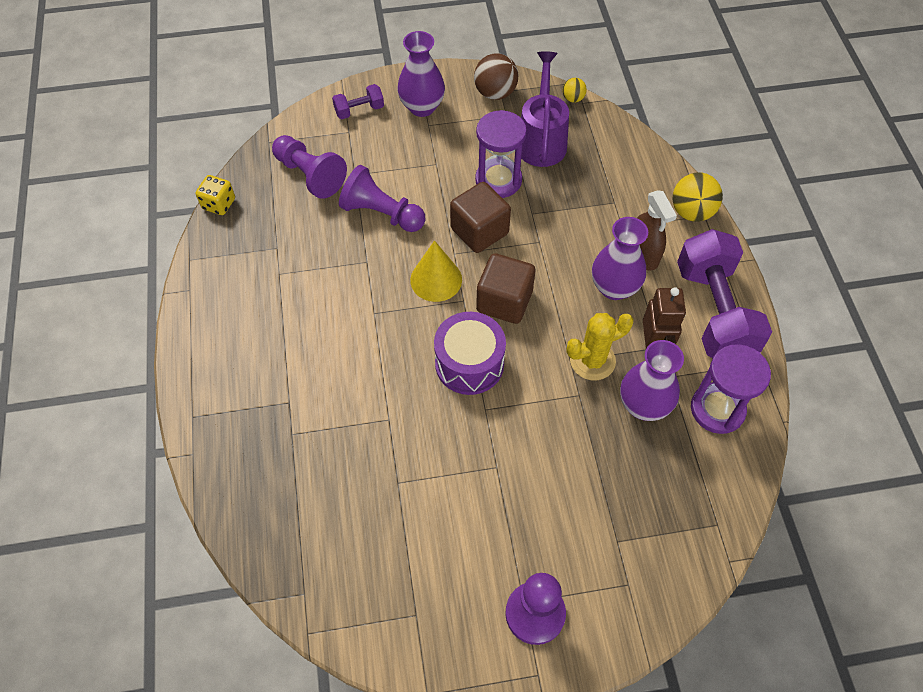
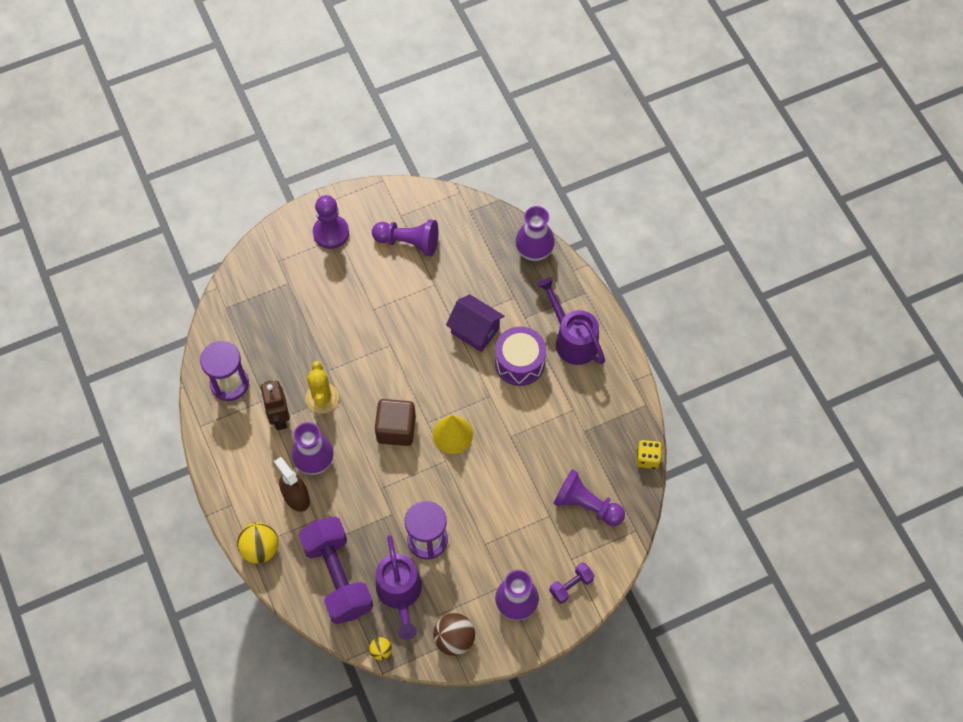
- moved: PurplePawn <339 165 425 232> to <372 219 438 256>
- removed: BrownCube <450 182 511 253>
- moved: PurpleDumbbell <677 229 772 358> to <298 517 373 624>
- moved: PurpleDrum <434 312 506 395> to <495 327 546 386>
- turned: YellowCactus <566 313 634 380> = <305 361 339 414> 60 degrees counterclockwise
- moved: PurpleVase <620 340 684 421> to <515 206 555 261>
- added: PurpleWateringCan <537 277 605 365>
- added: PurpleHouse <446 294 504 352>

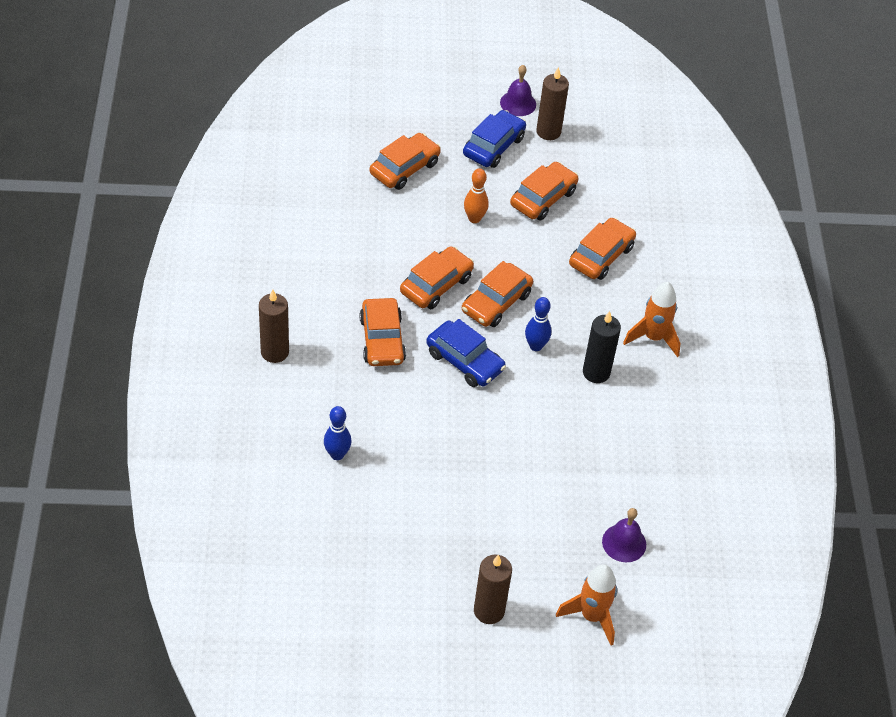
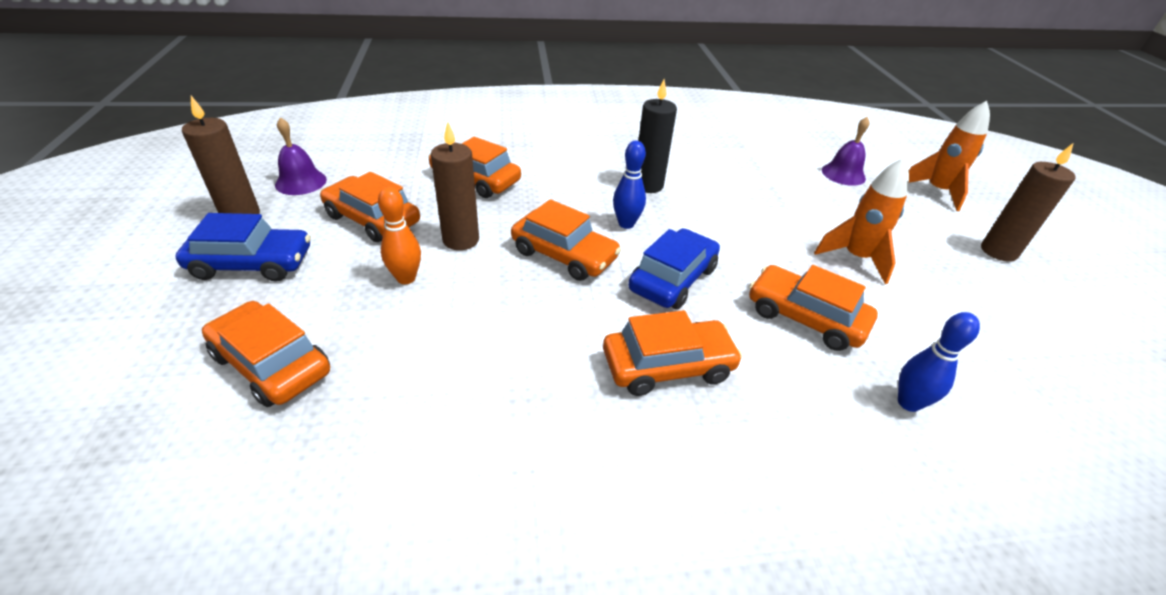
- moved: PurpleBell <500 65 536 116> to <275 117 327 195>
- turned: BlueCar <463 110 526 168> = <175 213 311 282> 150 degrees clockwise
- moved: OrangeCar <400 246 474 309> to <749 265 878 351>
- moved: OrangeRocket <623 282 681 357> to <814 158 909 284>
- moved: BrownCandle <259 290 289 363> to <431 122 479 250>

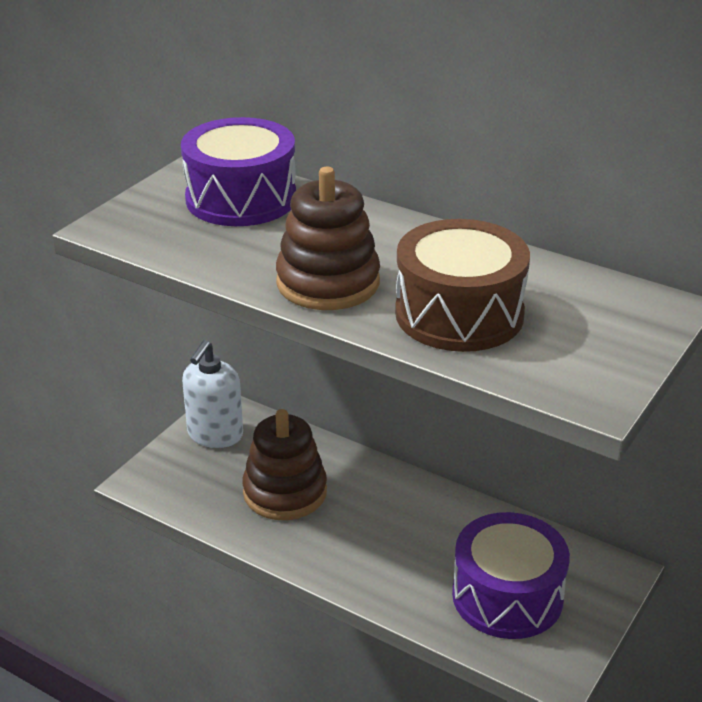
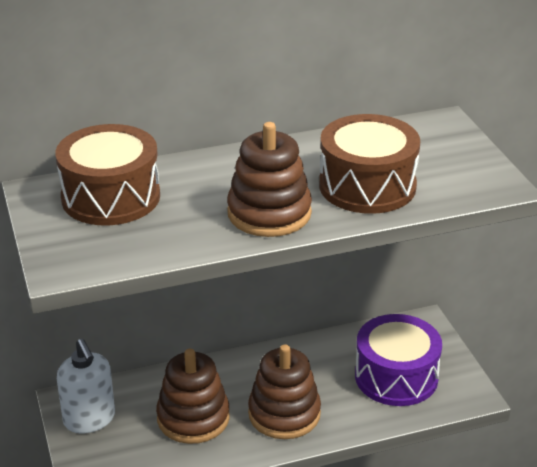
- recoloured: PurpleDrum <181 117 296 226> to BrownDrum <55 124 160 226>
- added: BrownStackingToy <248 344 321 439>

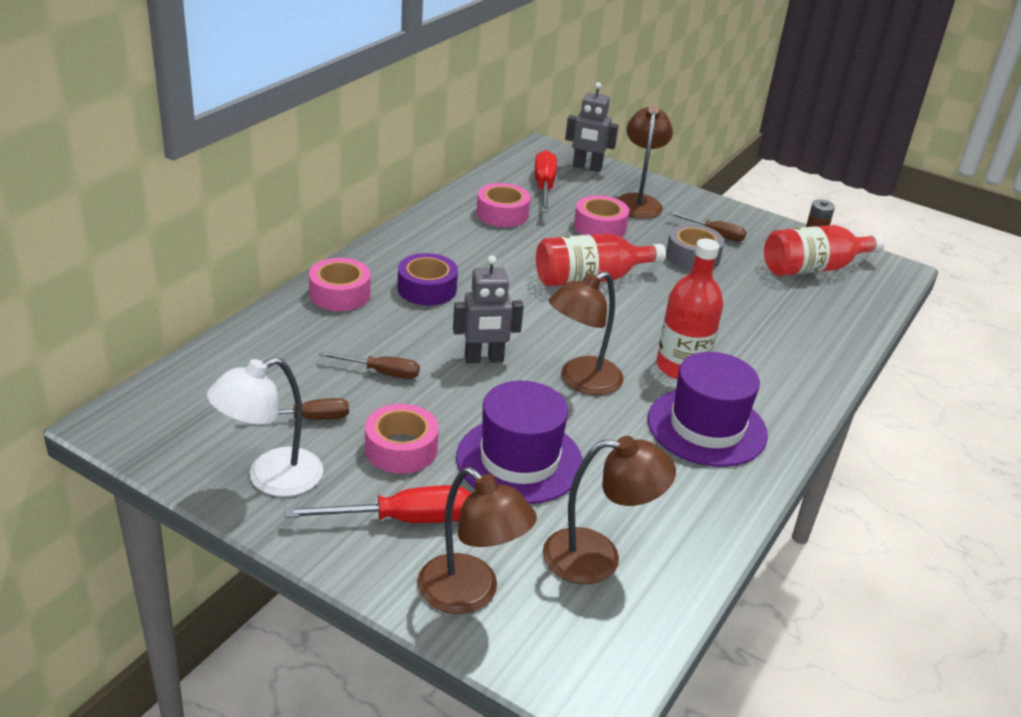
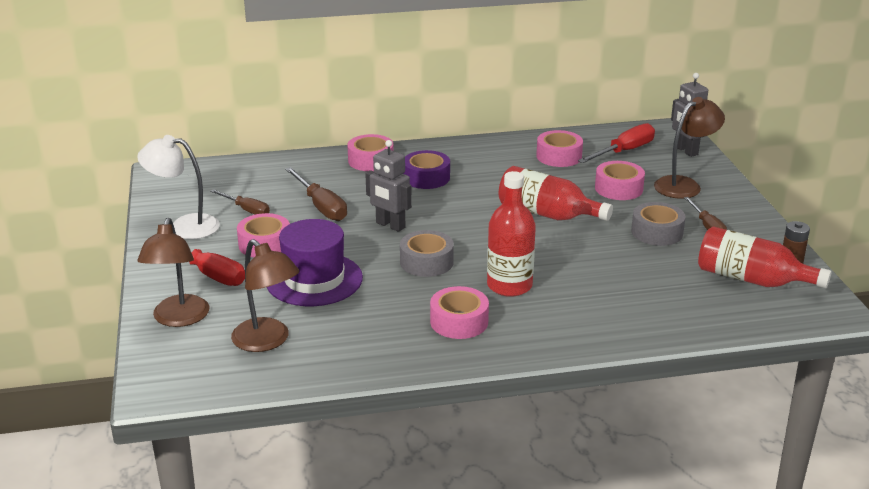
- replaced: BrownLamp <548 271 624 395> to GreyTape <400 230 454 277>
- resized: BrownScrewdriver <319 352 420 379> = <285 167 347 221> x1.53
- replaced: PurpleHat <648 352 768 467> to PinkTape <430 286 489 339>

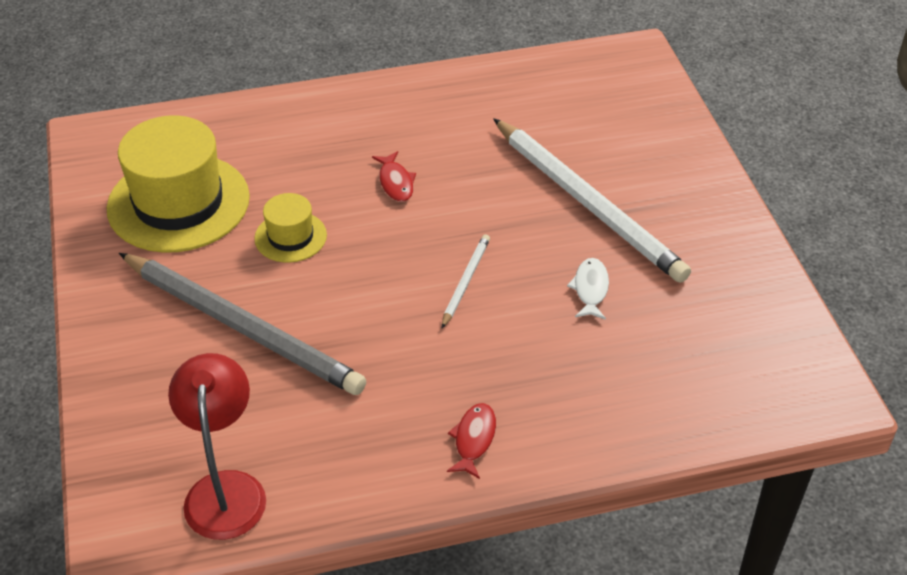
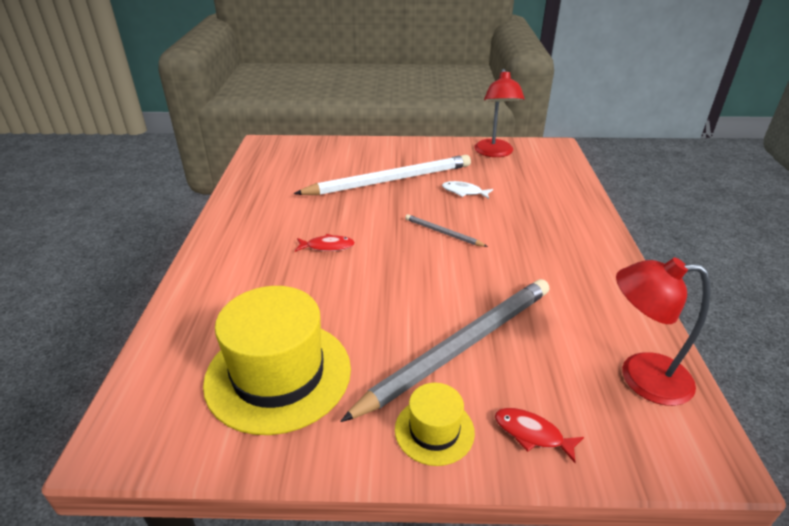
- moved: YellowHat <254 193 327 263> to <395 383 475 466>
- recoloured: WhitePencil <442 234 490 328> to GreyPencil <405 214 488 247>
- moved: RedFish <447 403 496 479> to <495 408 584 463>
- added: RedLamp <474 69 525 157>

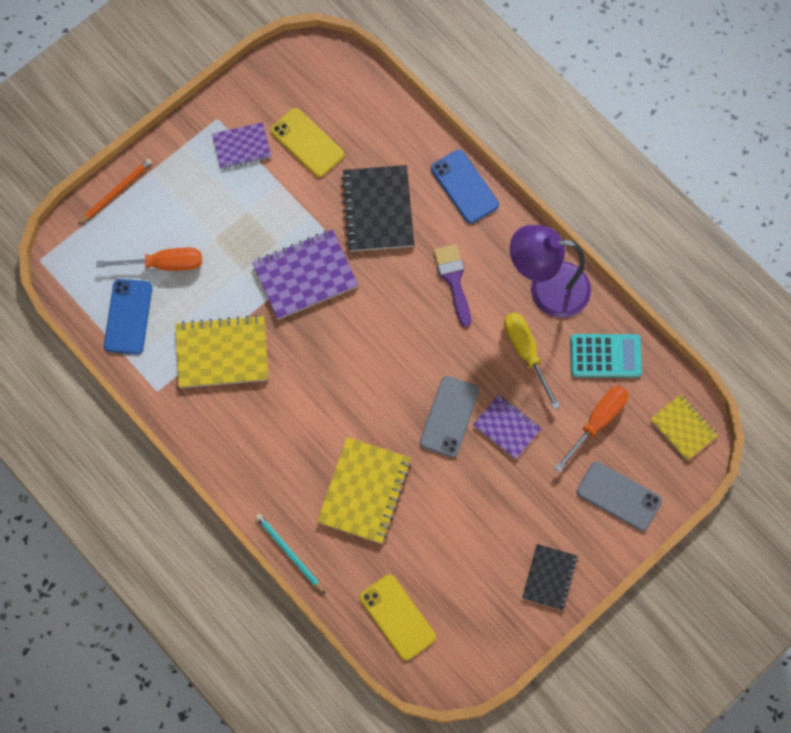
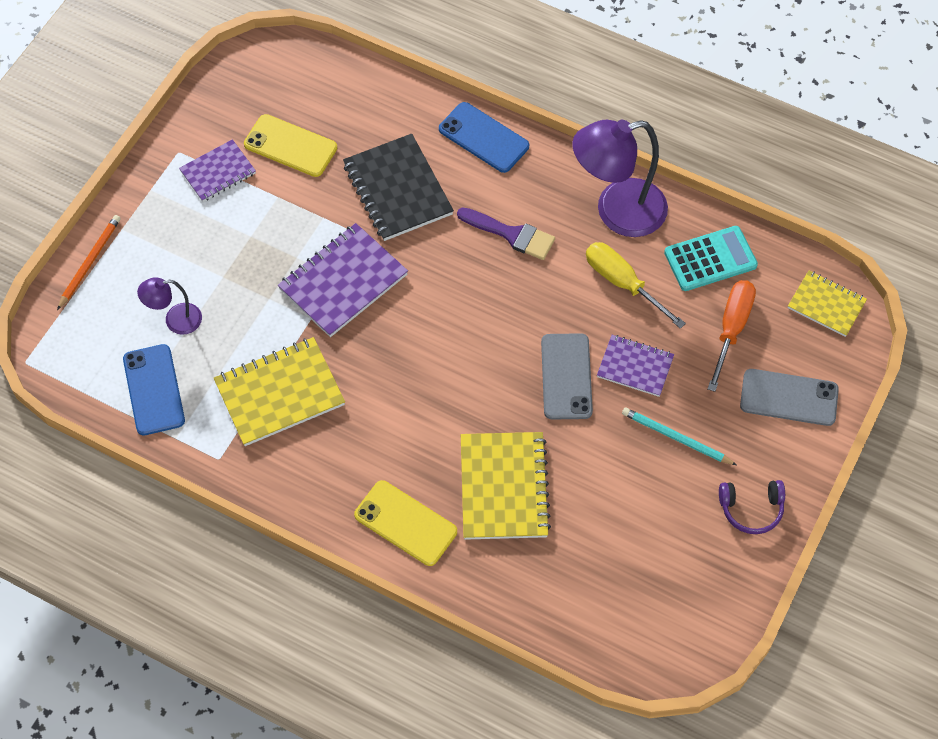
- turned: PurpleBrush <434 244 471 327> = <457 207 555 260> 150 degrees clockwise
- replaced: OrangeScrewdriver <97 248 202 271> to PurpleLamp <137 277 202 335>
- moved: TurquoisePencil <255 514 325 594> to <622 408 737 465>
- replaced: BlackNotebook <522 544 578 610> to PurpleHeadphones <719 480 785 534>
- moved: YellowPhone <360 574 436 660> to <354 480 457 566>

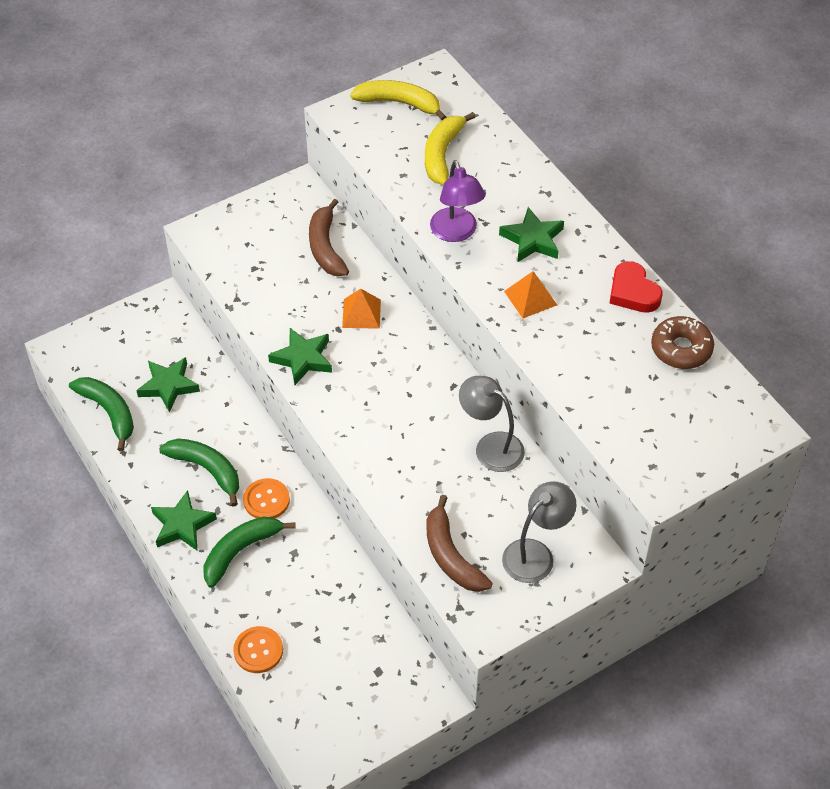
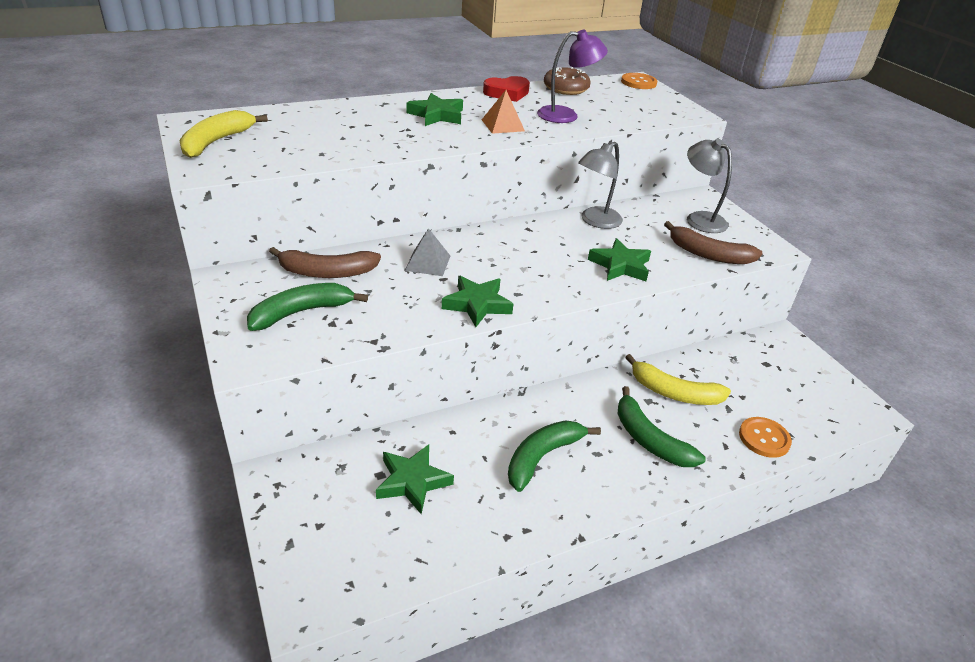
- moved: YellowBanana <425 112 476 185> to <625 354 731 405>
- moved: PurpleLamp <430 160 485 242> to <537 30 608 123>
- recoloured: OrangePyramid <342 288 381 329> to GreyPyramid <405 228 450 276>
- moved: GreenBanana <69 377 134 451> to <247 283 368 331>
- moved: OrangeButton <243 478 290 518> to <621 73 657 89>
- moved: GreenStar <151 490 217 550> to <588 238 651 281>
- turned: BrownBanana <427 495 493 592> = <664 221 763 264> 45 degrees clockwise

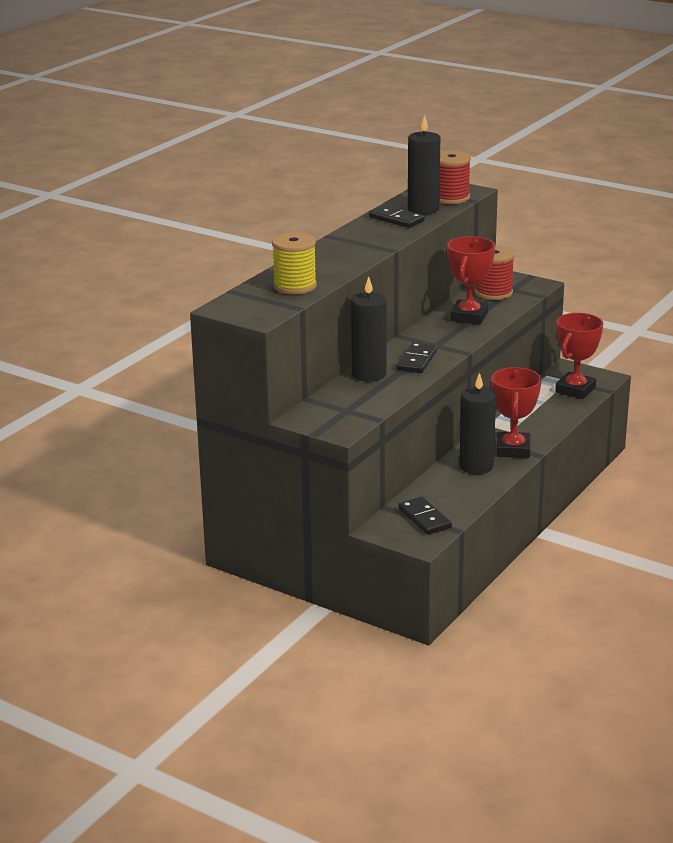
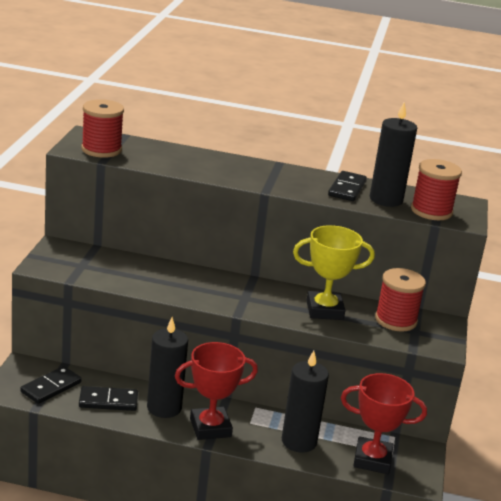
- removed: YellowSpool <272 232 317 295>
- recoloured: RedTrophy <447 236 495 324> to YellowTrophy <293 225 375 320>
- moved: BlackCandle <351 276 386 382> to <282 351 329 453>
- moved: BlackDomino <396 342 437 373> to <79 386 138 411>
- added: RedSpool <81 99 124 158>

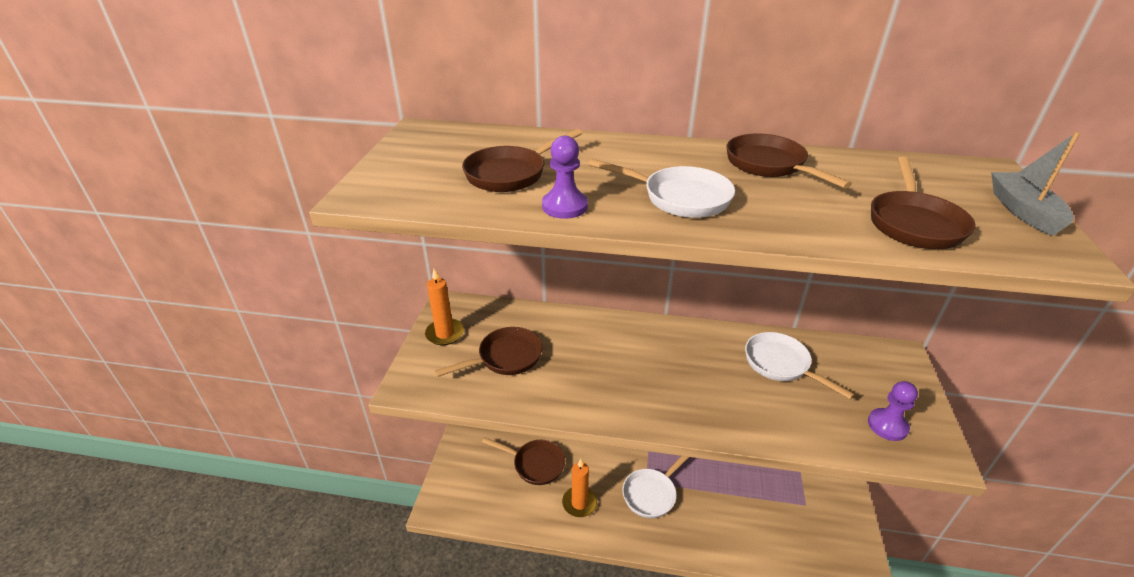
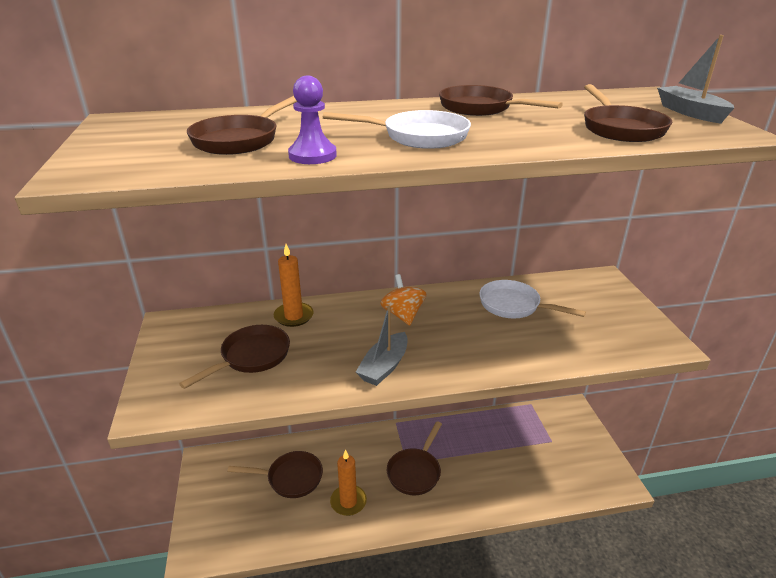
- moved: OrangeCandle <425 269 464 345> to <274 244 314 327>
- removed: PurplePawn <868 381 918 441>
- recoloured: WhitePan <622 456 689 518> to BrownPan <387 421 442 495>
- added: OrangeSpinningTop <381 274 426 326>
- added: GreyBoat <356 306 408 386>

